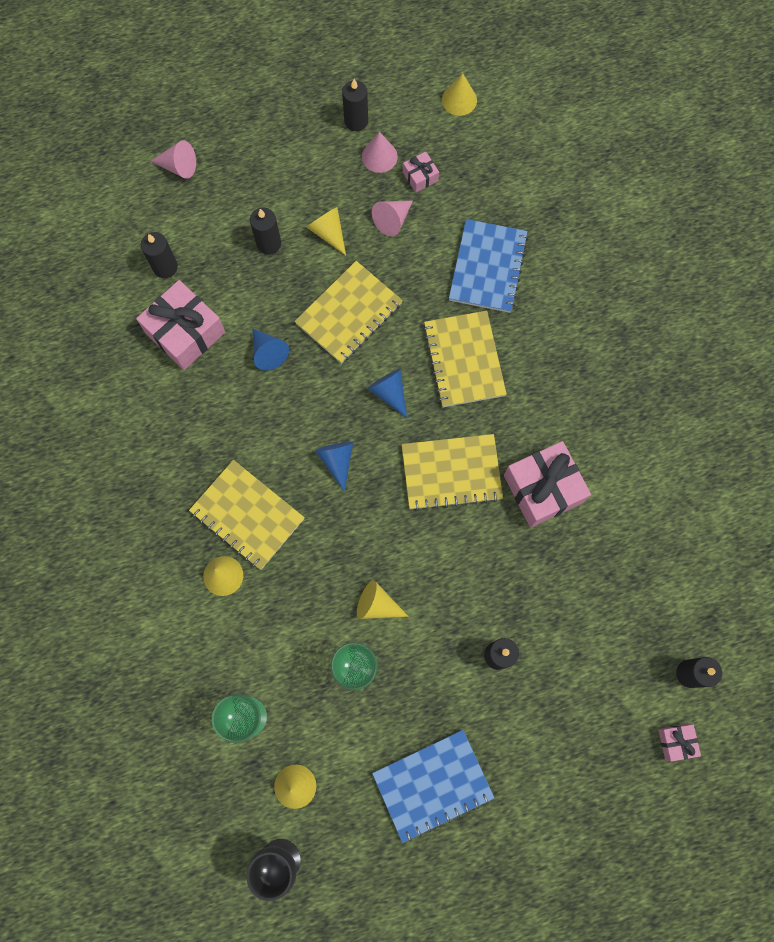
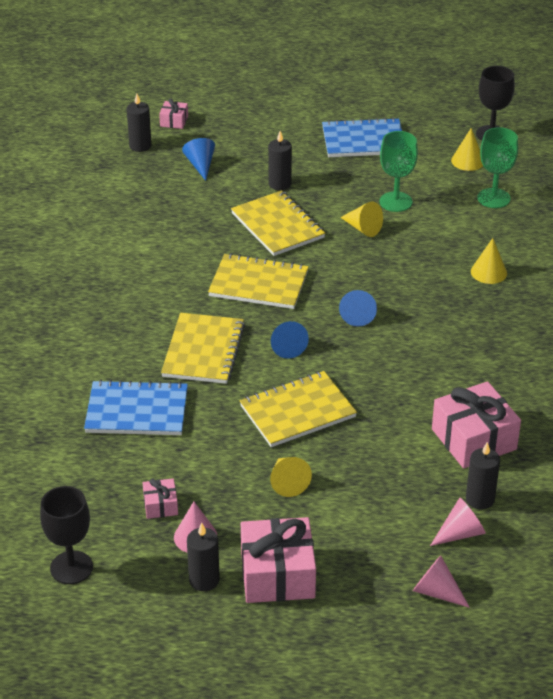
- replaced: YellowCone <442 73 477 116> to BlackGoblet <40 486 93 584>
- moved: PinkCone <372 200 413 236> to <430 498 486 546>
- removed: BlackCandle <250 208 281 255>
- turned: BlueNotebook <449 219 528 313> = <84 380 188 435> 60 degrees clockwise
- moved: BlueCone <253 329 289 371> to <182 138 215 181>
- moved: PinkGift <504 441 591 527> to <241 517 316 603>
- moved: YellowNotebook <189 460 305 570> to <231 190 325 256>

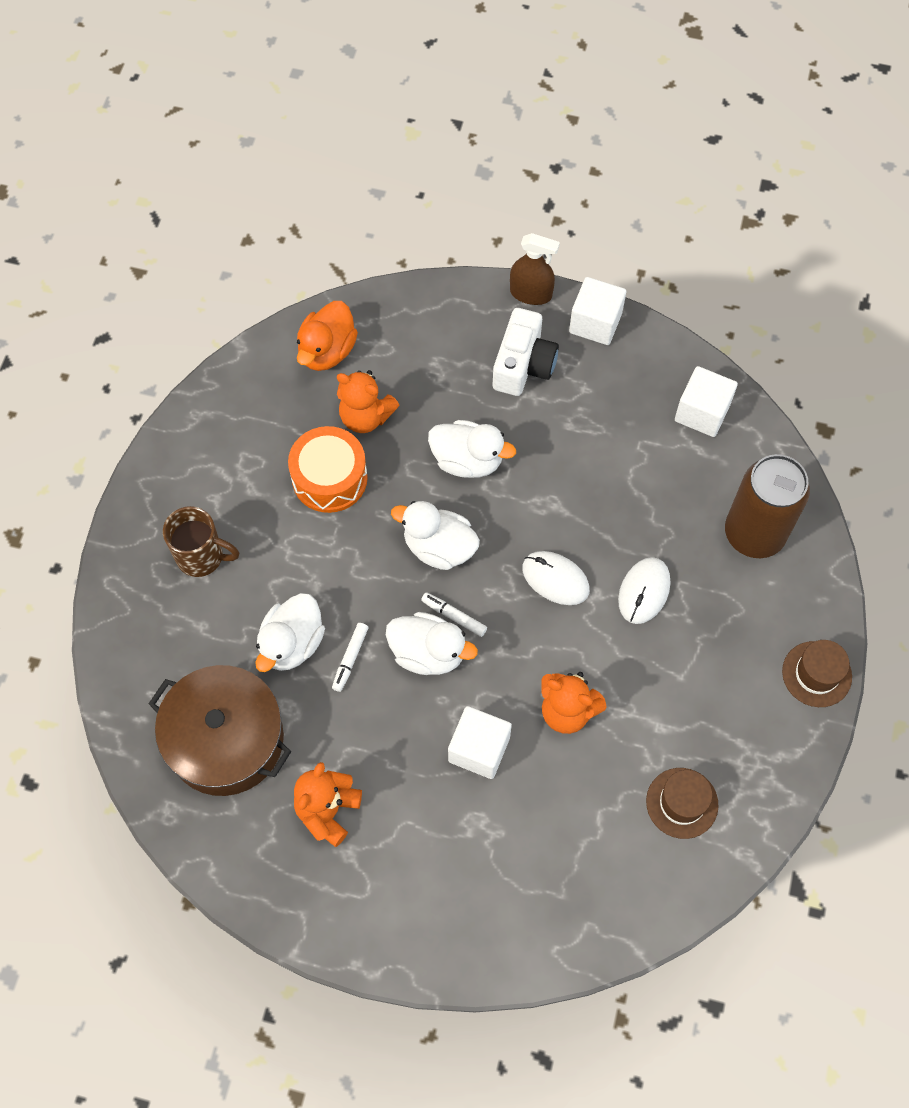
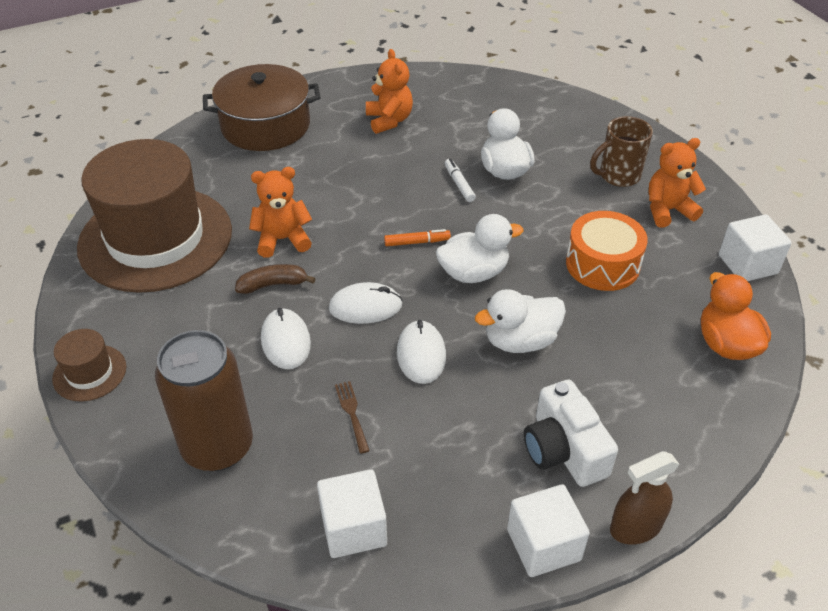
- moved: OrangeTeddyBear <337 370 400 433> to <648 138 706 228>
- recoloured: WhiteMarker <421 592 487 637> to OrangeMarker <384 229 451 246>
- removed: WhiteDuck <386 612 478 675>
- moved: BrownPot <148 665 291 796> to <203 64 320 151>
- moved: WhiteCube <448 706 512 779> to <719 214 792 281>
- resized: BrownHat <646 768 718 839> = <77 139 232 293> x2.43
- added: BrownBanana <235 264 316 294>
- added: WhiteMouse <397 320 446 384>
- added: BrownFork <335 381 370 453>

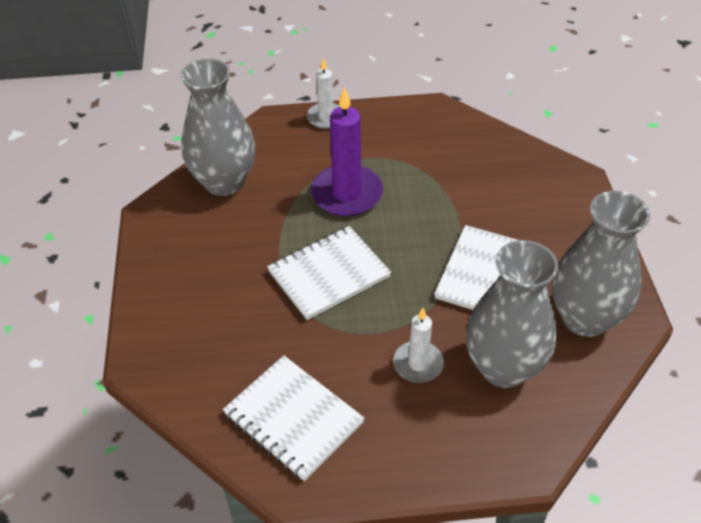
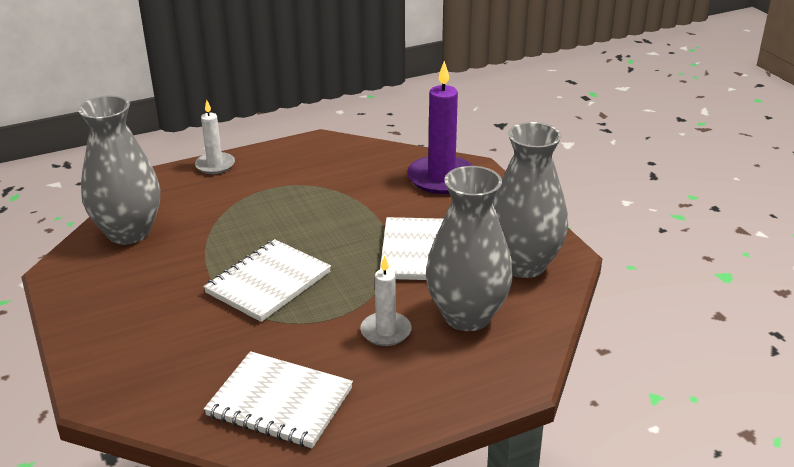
- moved: PurpleCandle <311 87 383 216> to <407 61 473 194>

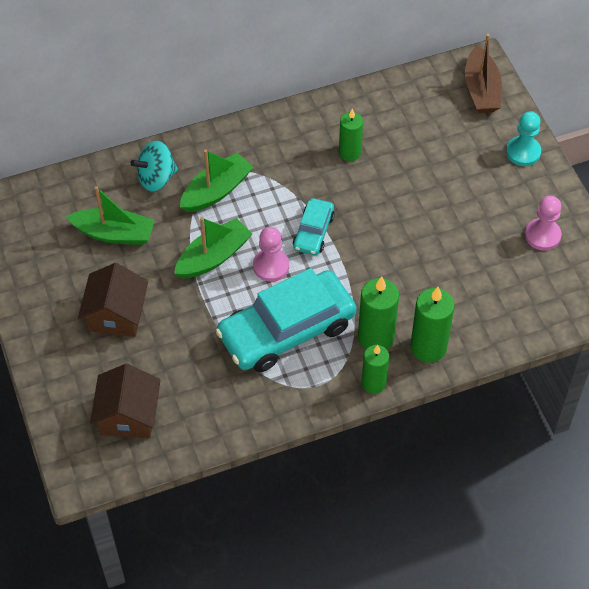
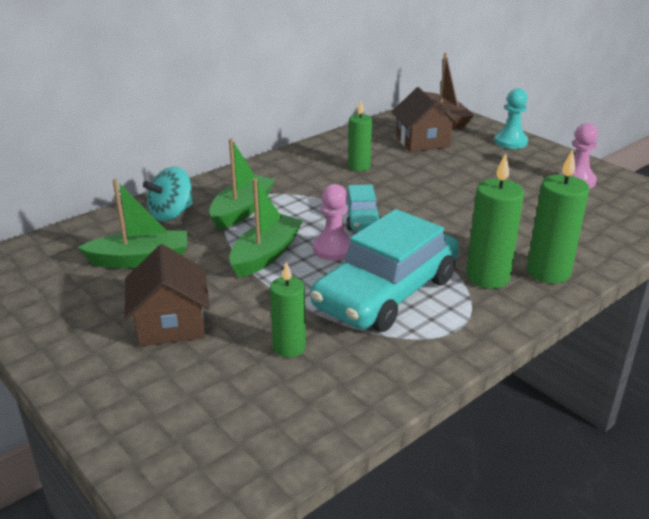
- moved: GreenCandle <362 345 389 394> to <270 261 306 358>
- moved: BrownHouse <90 364 160 438> to <392 87 459 152>

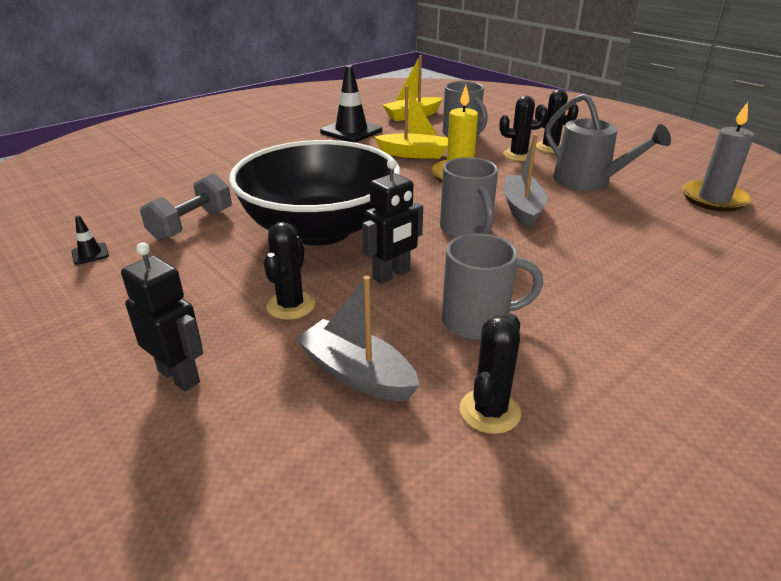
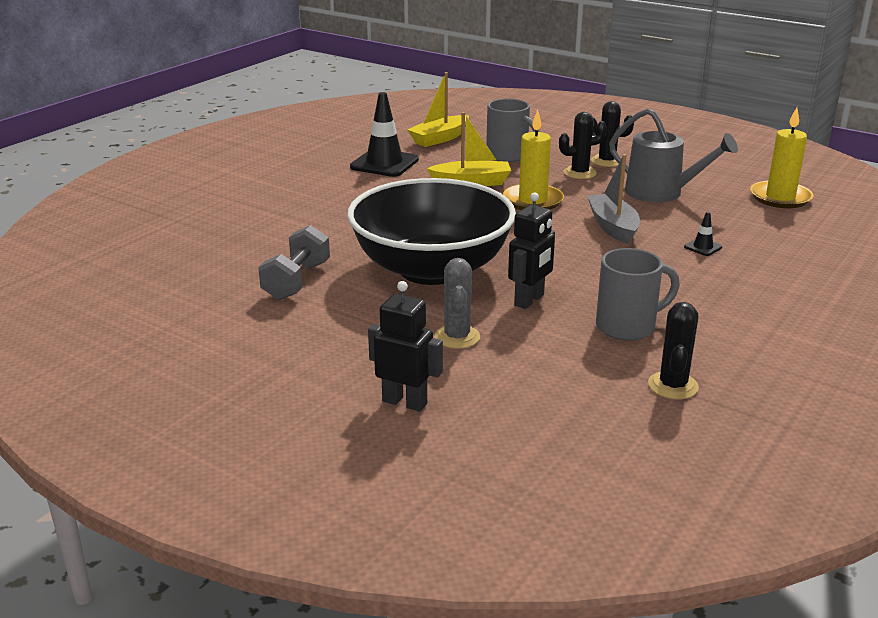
- recoloured: GreyCandle <682 102 754 212> to YellowCandle <750 108 813 208>
- removed: GreyMug <440 157 498 238>
- moved: BlackTrafficCone <71 216 109 265> to <684 212 722 256>
- recoloured: BlackCactus <264 222 315 320> to GreyCactus <434 258 480 349>
- removed: GreyBoat <296 276 420 401>

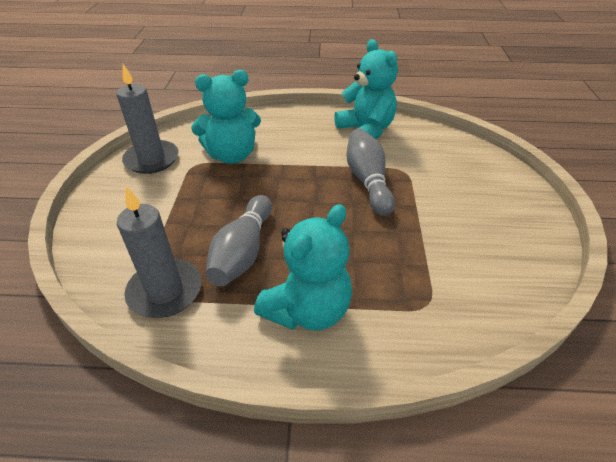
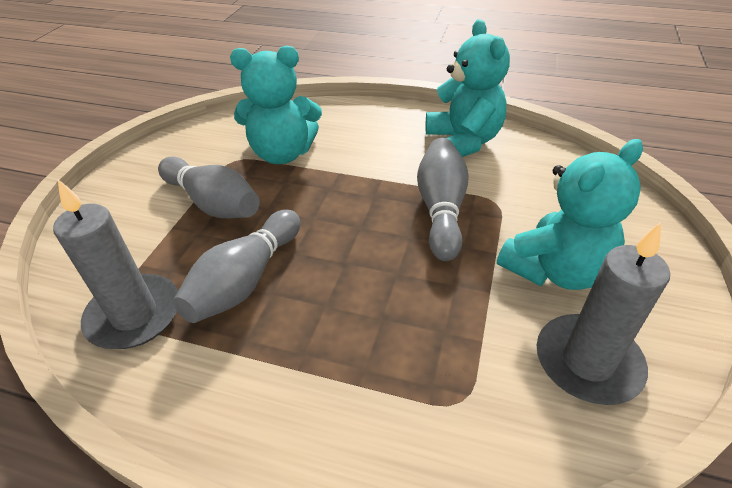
- moved: GreyCandle <116 64 179 174> to <537 222 670 405>
- moved: TurquoiseTeddyBear <254 204 352 331> to <497 139 643 290>
- added: GreyBowlingPin <158 156 260 218>

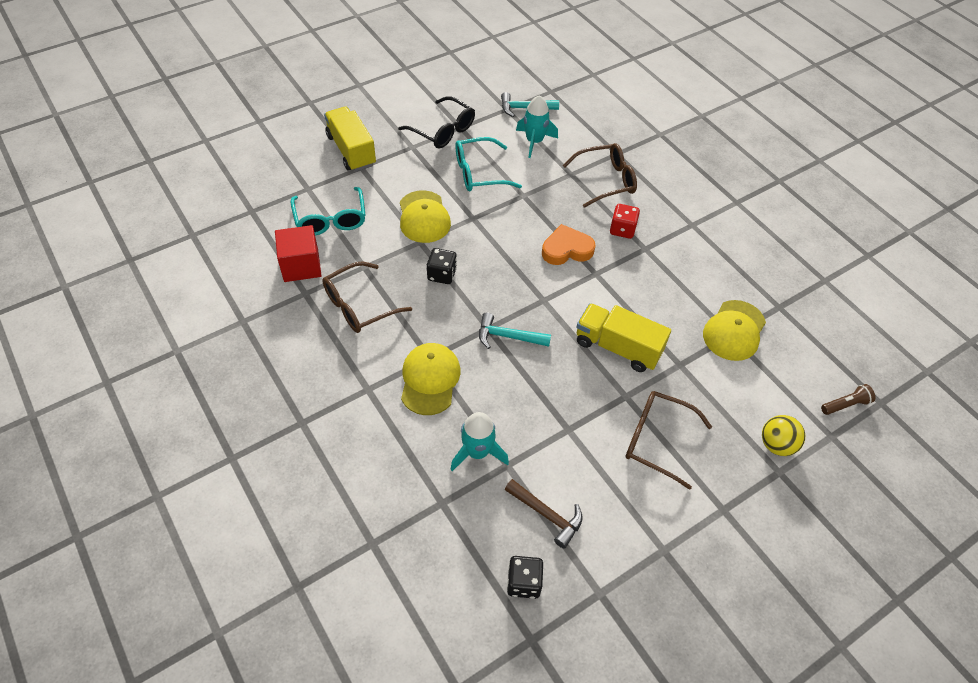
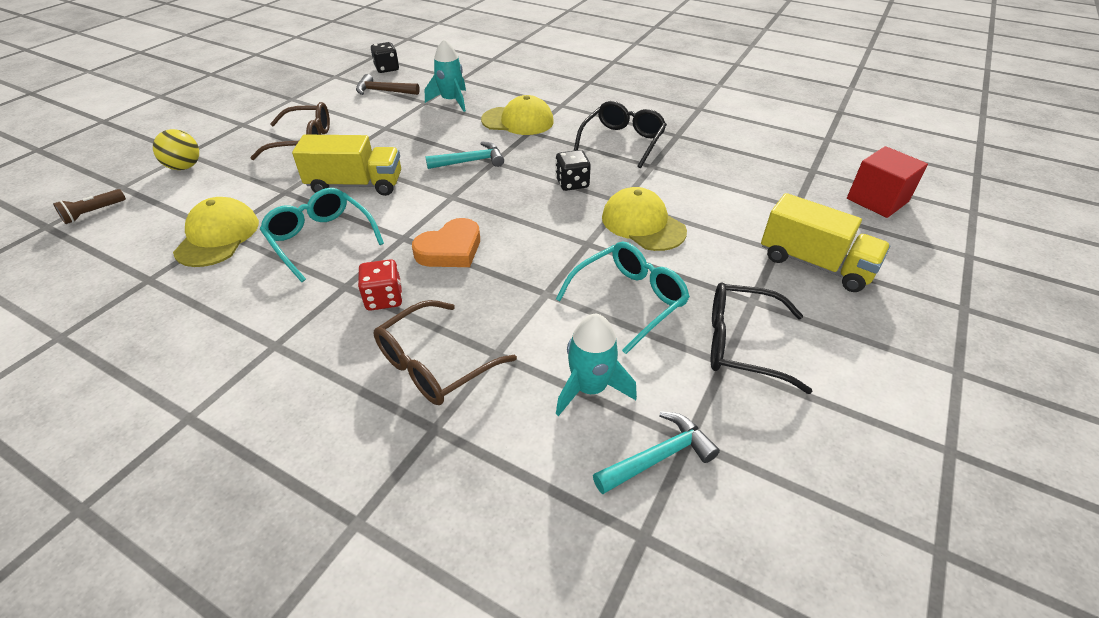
- moved: TurquoiseGlasses <291 187 366 236> to <260 188 384 282>
- moved: RedCube <275 225 322 282> to <847 146 928 218>
- recoloured: BrownGlasses <322 261 412 333> to BlackGlasses <574 101 667 168>
- turned: YellowCap <401 343 460 415> = <481 95 554 135> 60 degrees counterclockwise

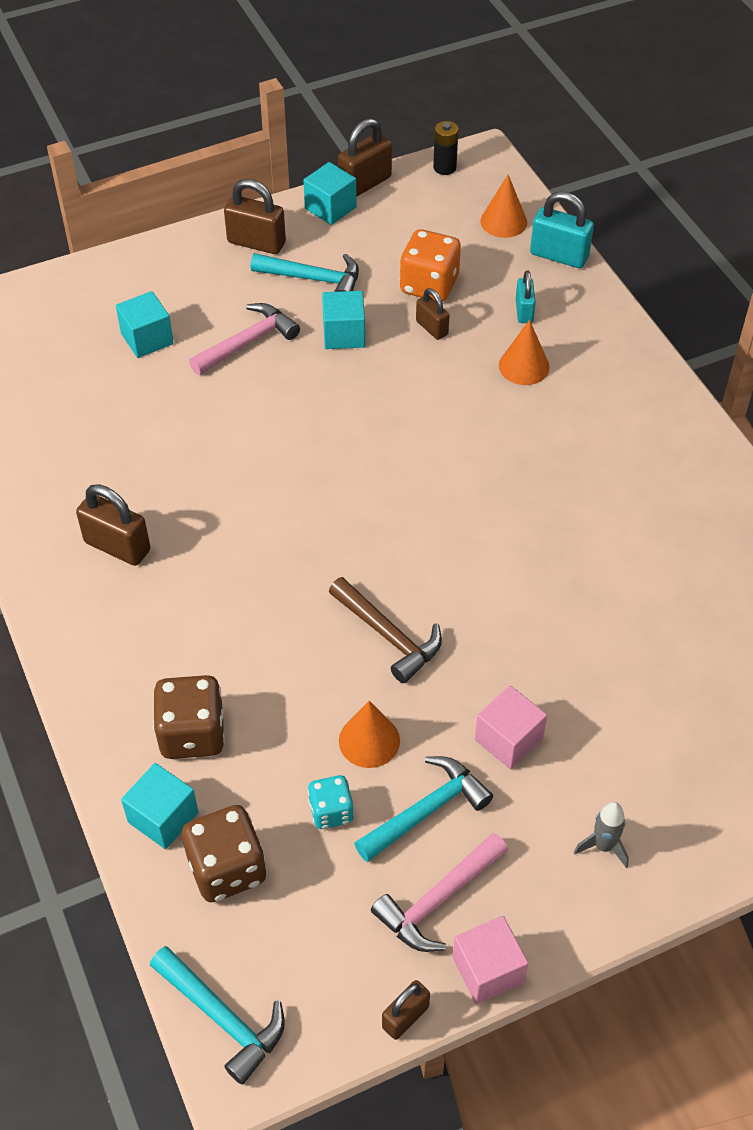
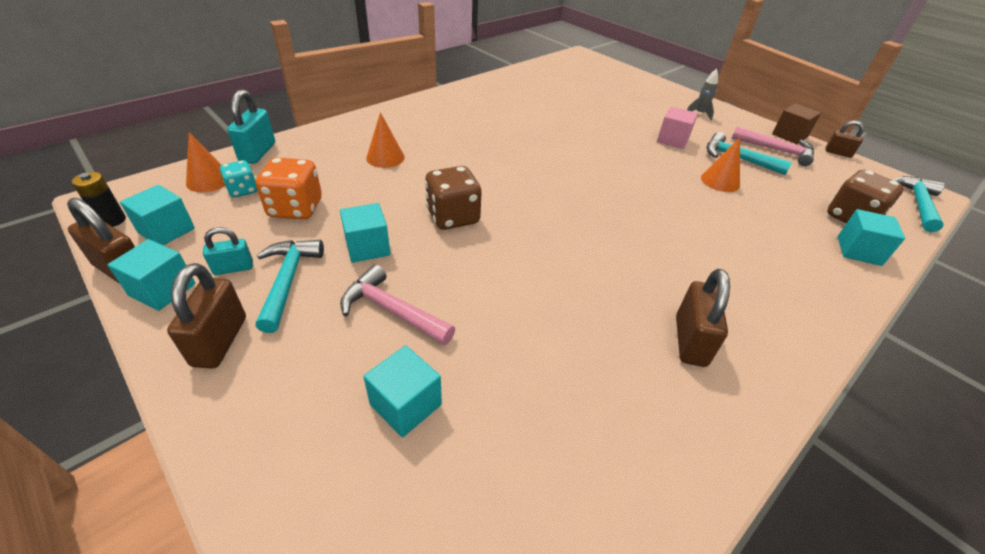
- moved: TurquoisePadlock <516 271 536 323> to <203 227 253 275>
- removed: BrownPadlock <416 288 449 340>
- removed: BrownHammer <329 577 442 683>
- moved: BrownDice <153 675 225 759> to <425 166 482 230>
- moved: TurquoiseDice <308 775 354 829> to <220 160 257 197>
- recoloured: PinkCube <452 916 528 1004> to BrownCube <772 103 821 144>
- added: TurquoiseCube <120 185 195 245>

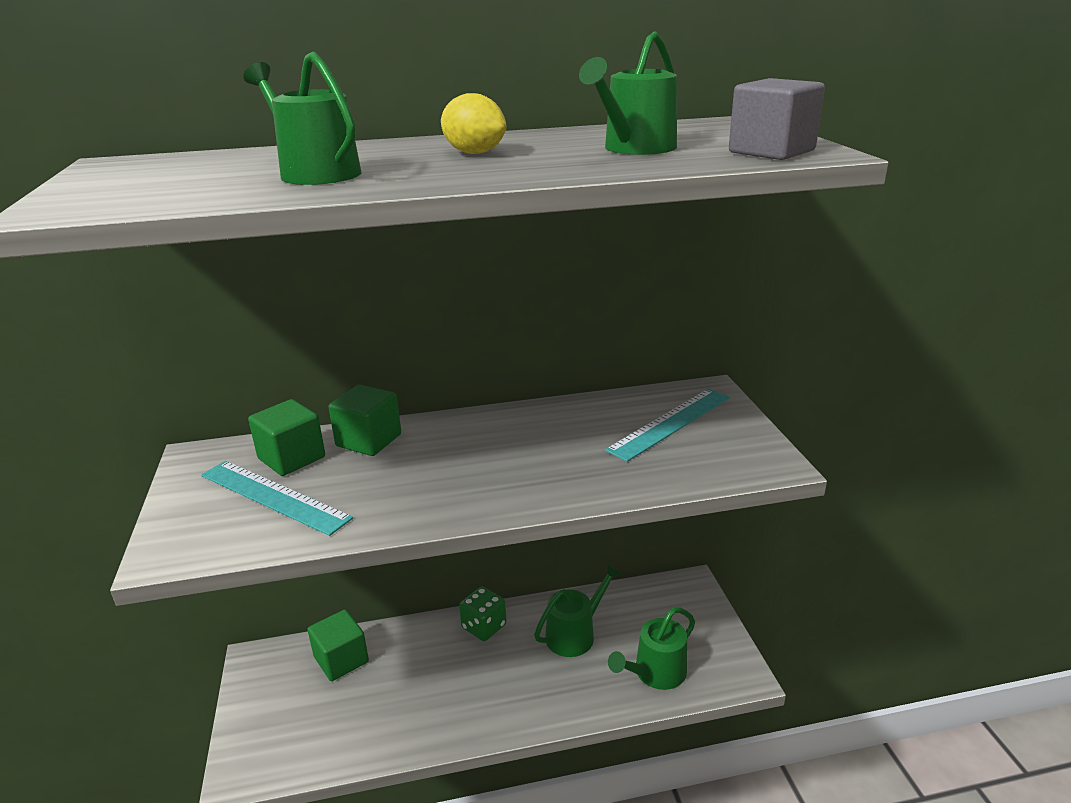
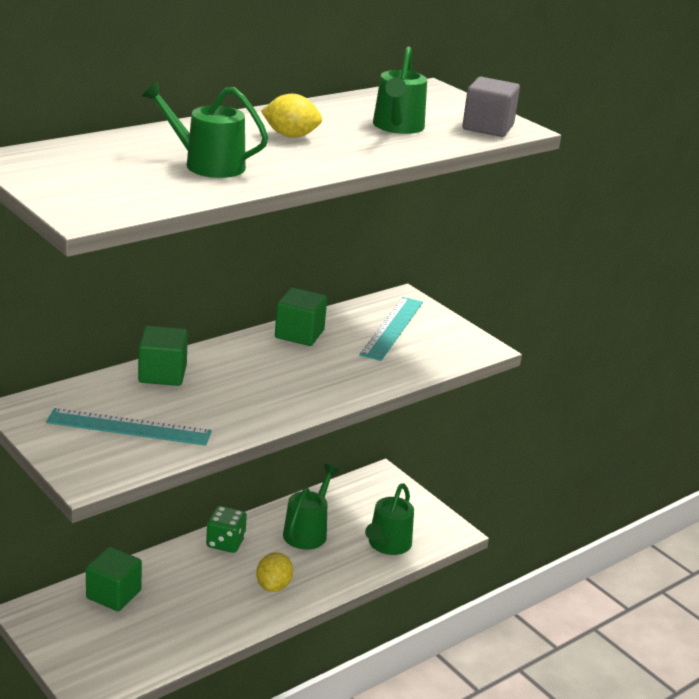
- moved: GreenCube <248 399 325 476> to <275 288 327 346>
- added: YellowLemon <256 552 293 592>

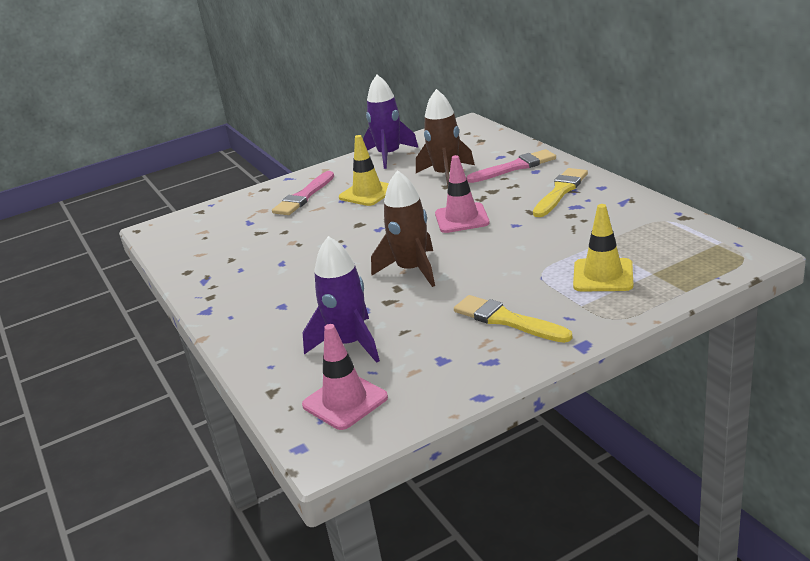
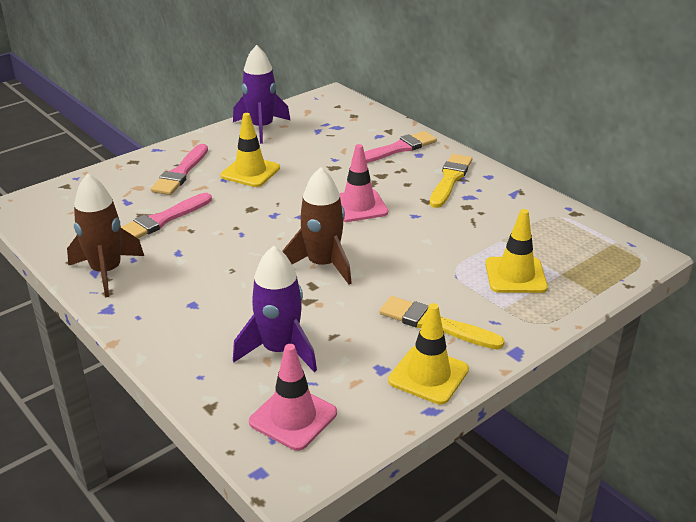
- moved: BrownRocket <416 89 475 187> to <67 174 144 297>
- added: PinkBrush <121 193 212 238>
- added: YellowTrafficCone <388 303 469 405>

